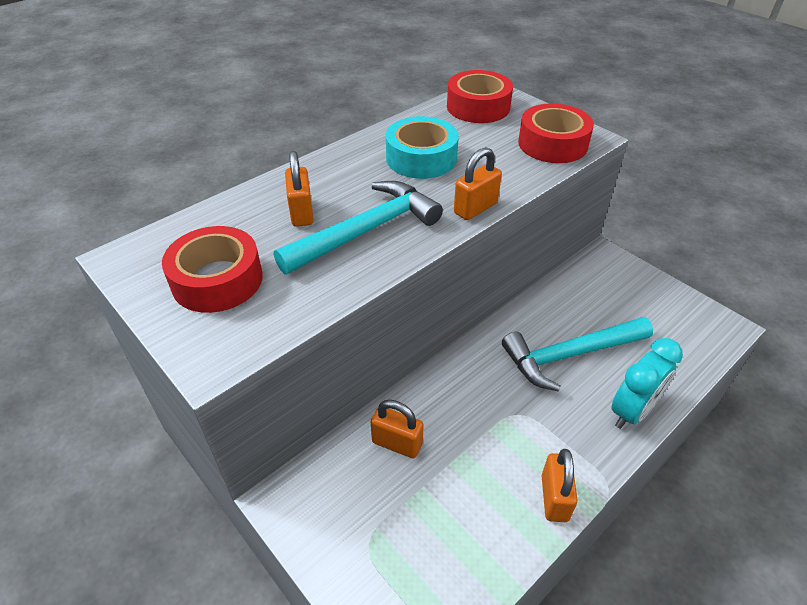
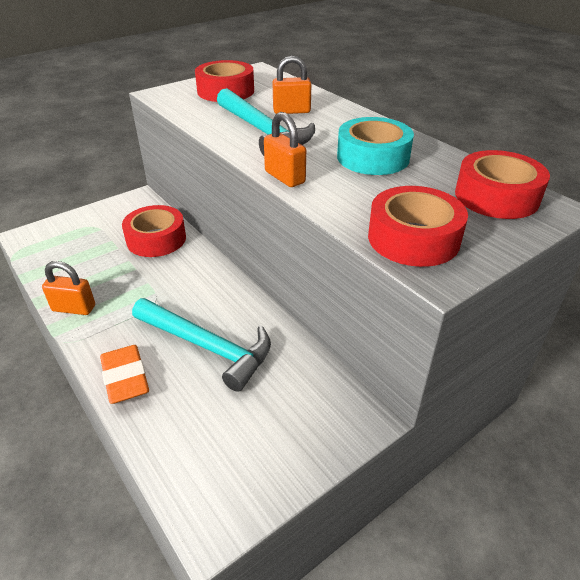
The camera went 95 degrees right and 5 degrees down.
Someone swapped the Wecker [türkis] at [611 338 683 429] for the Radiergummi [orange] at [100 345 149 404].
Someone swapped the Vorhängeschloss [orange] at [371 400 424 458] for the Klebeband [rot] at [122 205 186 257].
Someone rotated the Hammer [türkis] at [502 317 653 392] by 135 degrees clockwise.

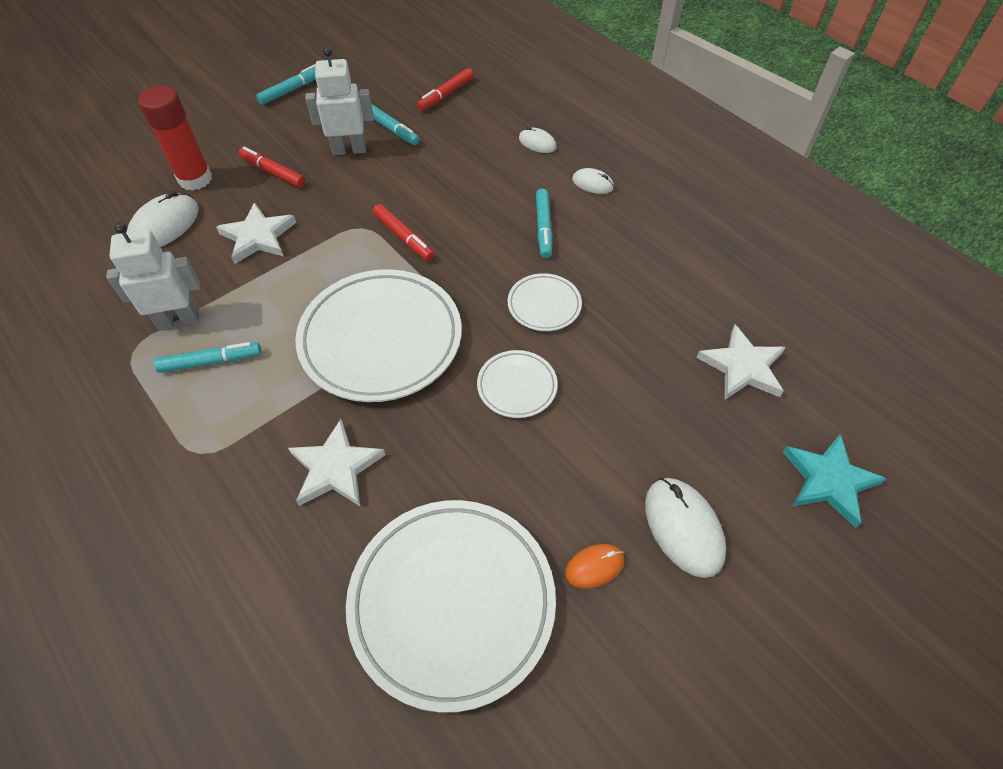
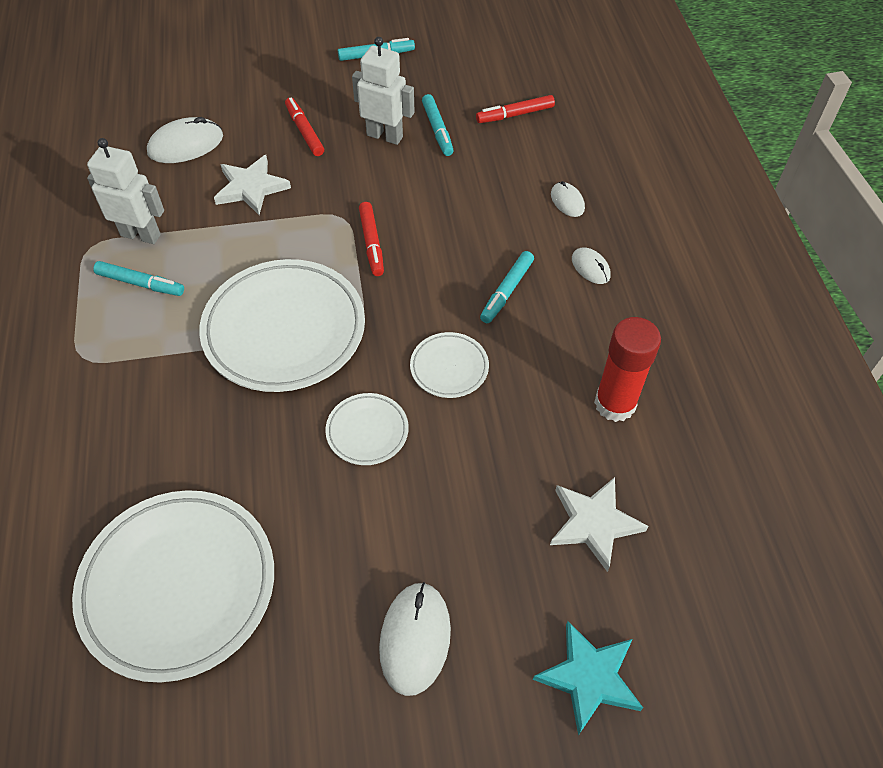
The camera went 30 degrees right and 0 degrees up.
Someone carried the Klebestift [rot] from [138 86 212 191] to [594 317 661 422].
Someone took away the Stern [weiß] at [288 419 386 506].
Someone took away the Computermaus [orange] at [565 544 624 589].

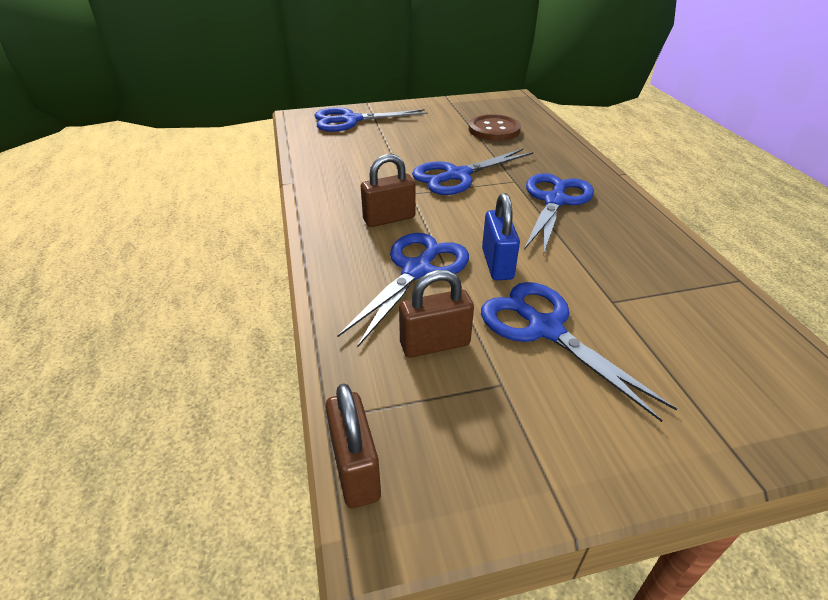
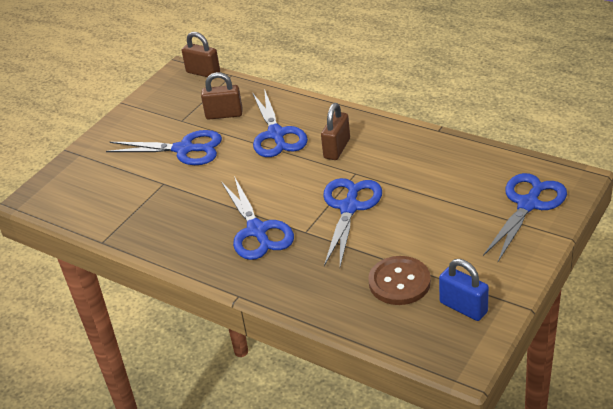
The camera went 140 degrees right and 0 degrees up.
Someone rotated the Vorhängeschloss [braun] at [399 270 474 358] by 60 degrees clockwise.
Someone carried the Vorhängeschloss [blau] from [482 193 520 280] to [439 259 489 321].

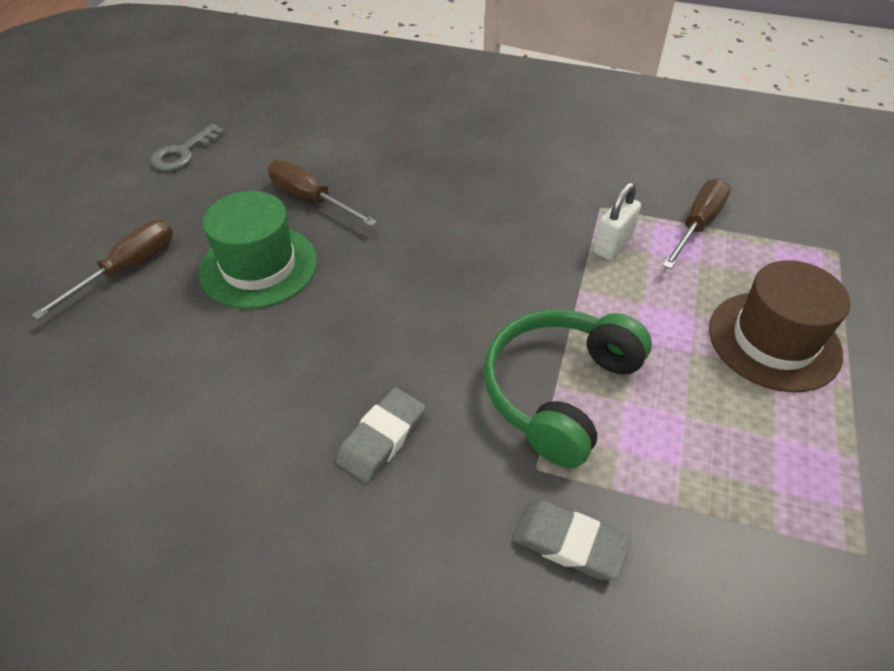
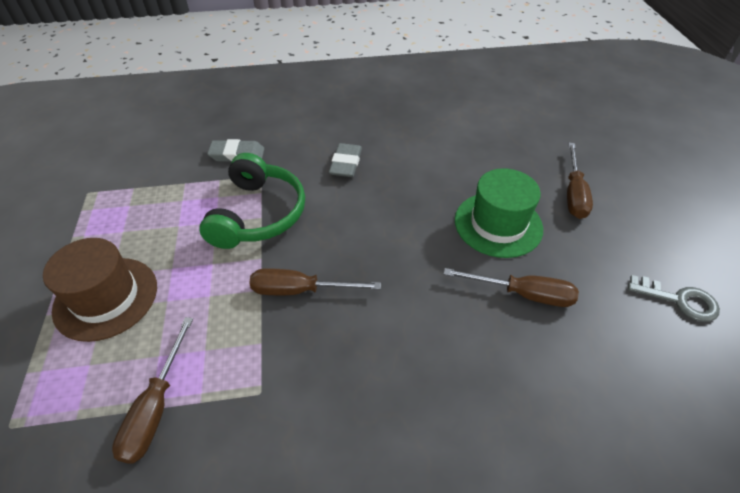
The camera went 155 degrees right and 0 degrees up.
Someone put down the Schraubenzieher [braun] at [250 268 381 295].
Someone rotated the Schlüssel [grau] at [150 124 225 171] by 105 degrees clockwise.
Someone took away the Vorhängeschloss [weiß] at [594 182 641 260].

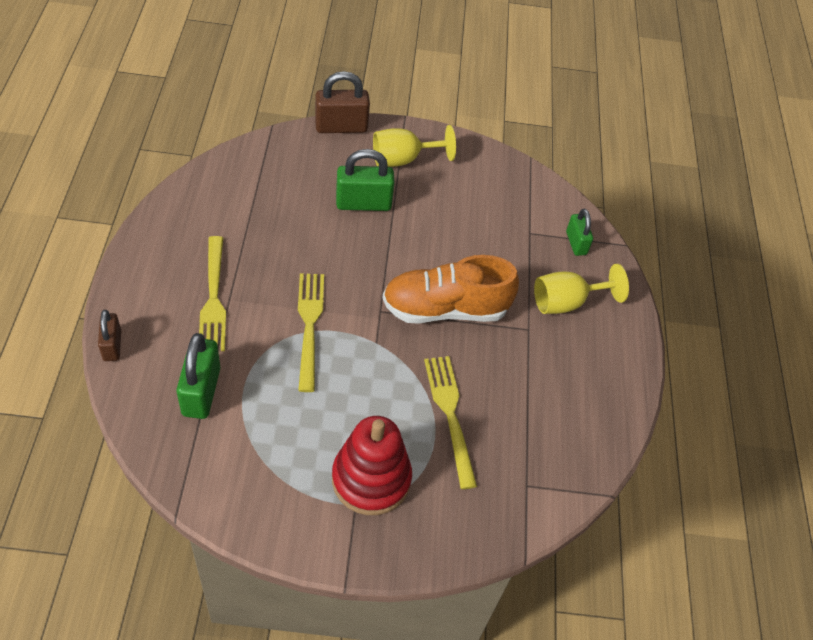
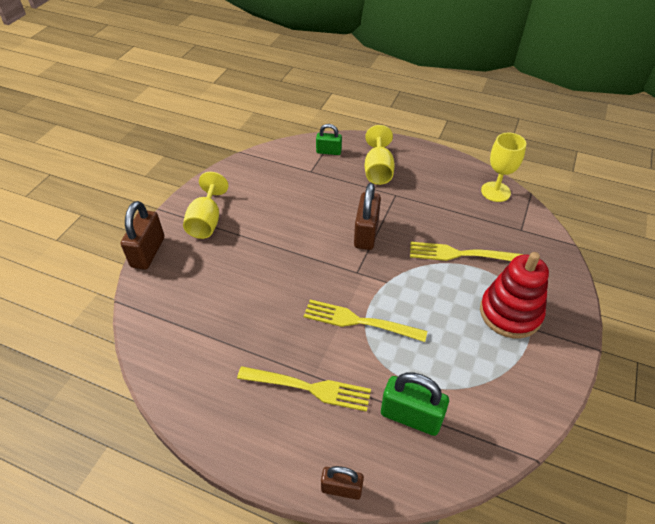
The camera went 65 degrees left and 5 degrees down.
Someone swapped the Schuh [orange] at [383 255 519 324] for the Vorhängeschloss [braun] at [354 183 381 250].
Someone put down the Kelch [gelb] at [481 133 526 202].
Someone took away the Vorhängeschloss [grün] at [336 149 395 211].

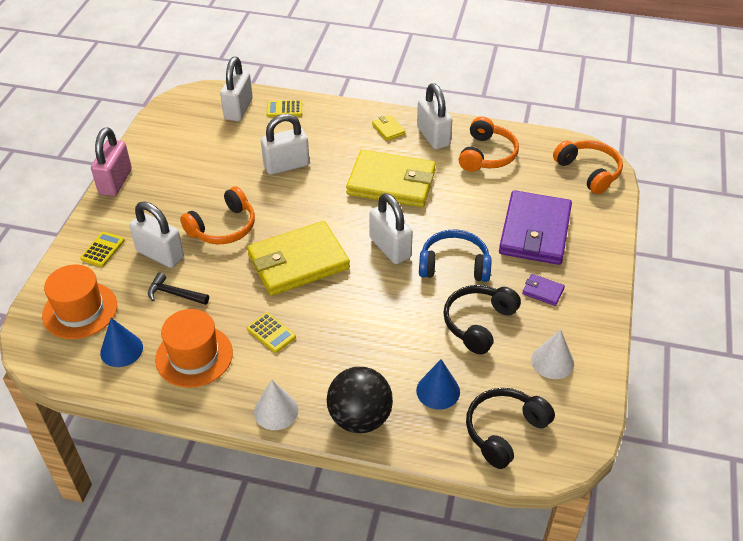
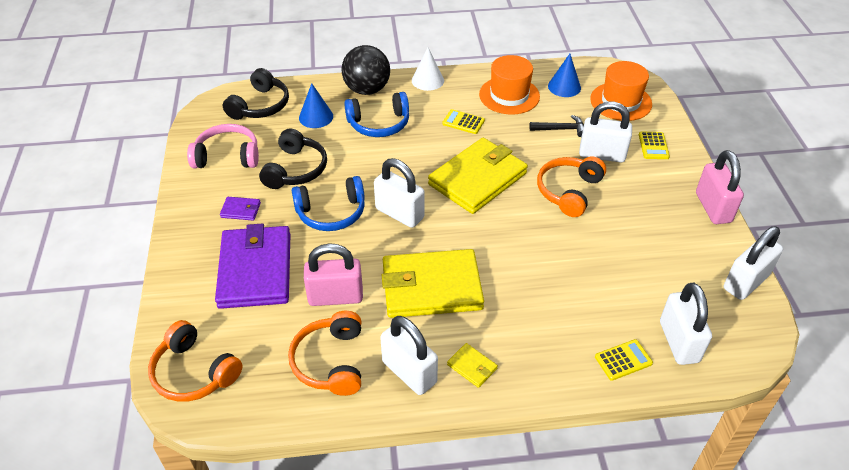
The camera went 160 degrees right and 0 degrees up.
Someone swapped the Kegel [weiß] at [531 329 574 379] for the Kopfhörer [rosa] at [187 124 259 168].
Someone put down the Vorhängeschloss [rosa] at [304 243 363 306].
Someone put down the Kopfhörer [blau] at [344 92 409 137].
Someone carried the Vorhängeschloss [weiß] from [261 114 309 175] to [724 226 783 300].

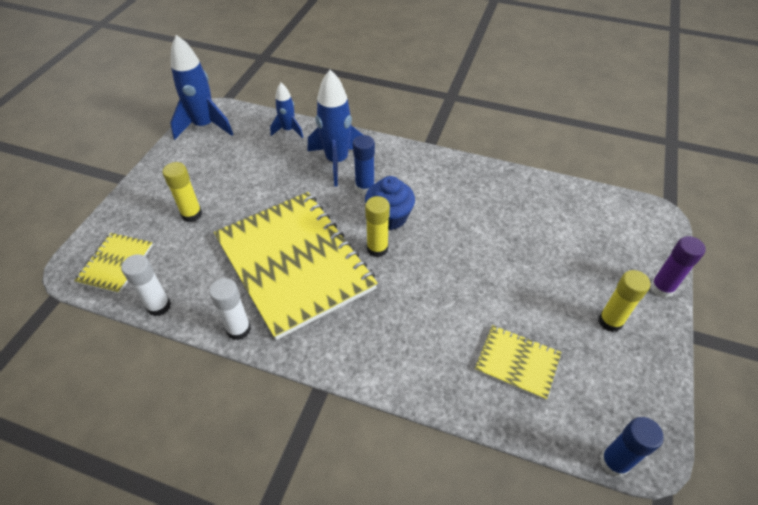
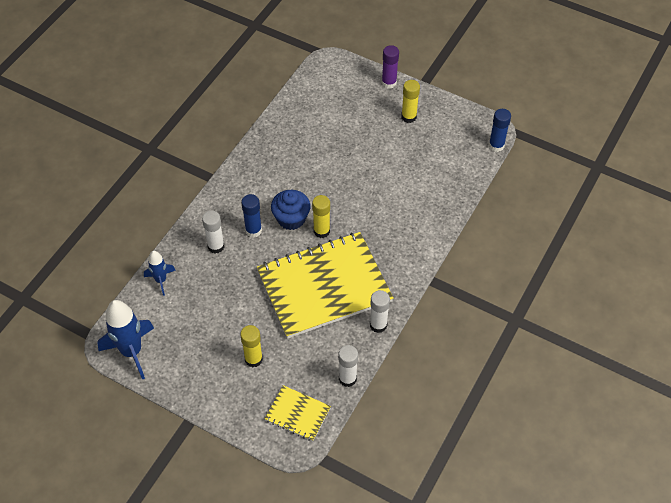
The camera went 80 degrees left and 5 degrees up.
Someone swapped the Rakete [blau] at [308 70 363 186] for the Klebestift [weiß] at [202 210 224 253].
Someone took away the Notizbuch [gelb] at [475 325 561 400].

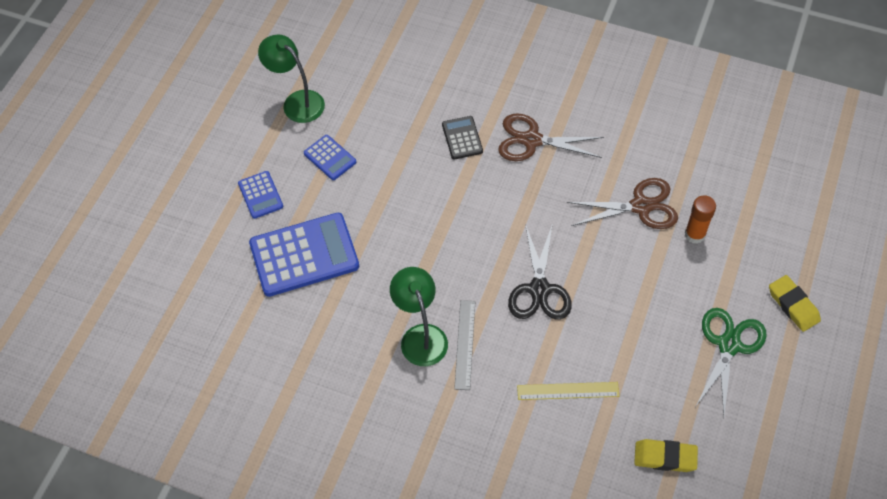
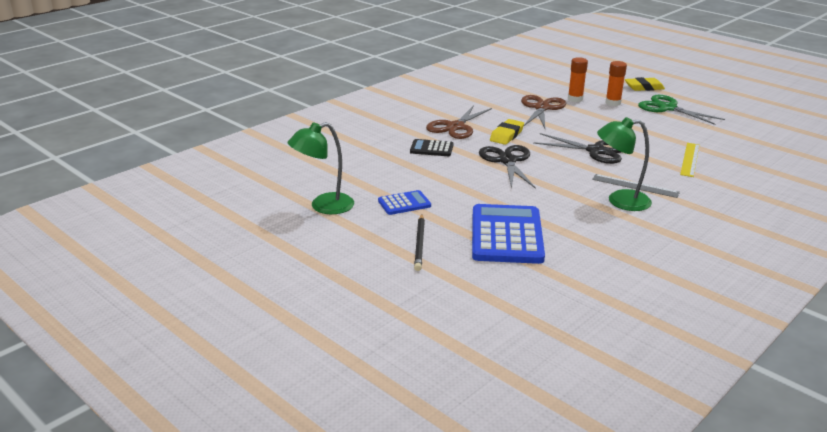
The camera went 70 degrees left and 30 degrees down.
Someone swapped the Taschenrechner [blau] at [238 171 283 219] for the Bleistift [schwarz] at [414 214 425 271].
Someone put down the Schere [schwarz] at [479 145 536 189].
Someone carried the Radiergummi [gelb] from [634 439 698 472] to [490 119 524 145].
Someone put down the Klebestift [orange] at [605 61 627 106].

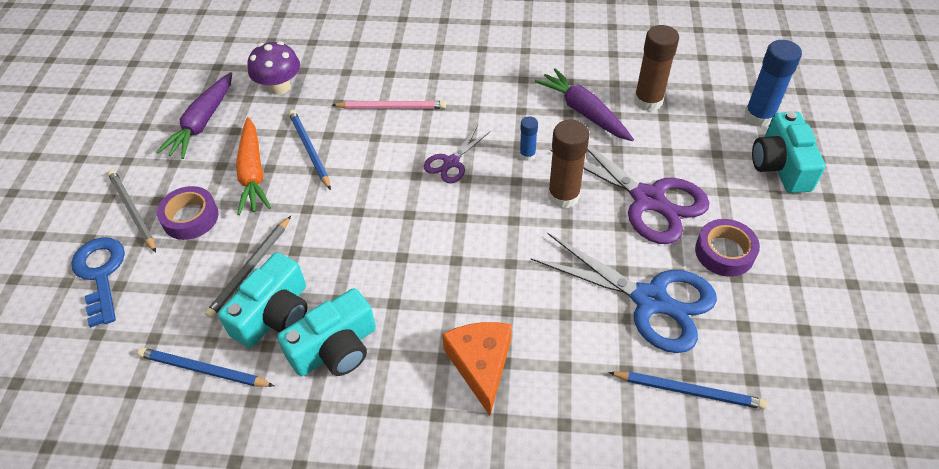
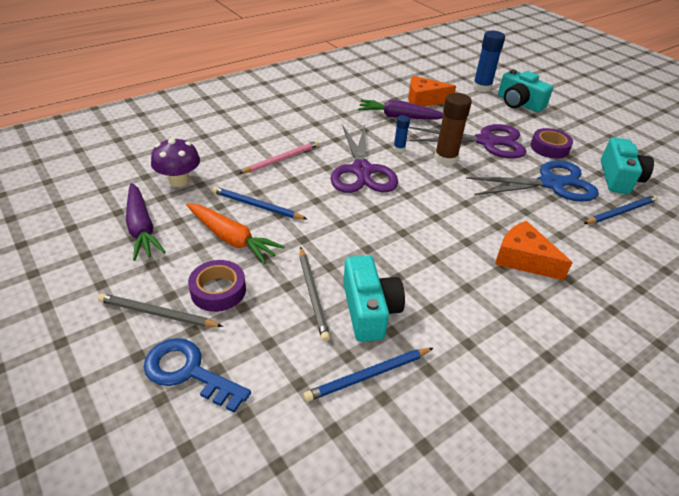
The camera went 45 degrees left and 10 degrees down.
Someone scaled the Schere [lila] at [424 126 490 183] by 1.94.
Someone swapped the Klebestift [braun] at [634 25 679 111] for the Käse [orange] at [408 76 456 107].
Someone carried the Kamera [türkis] from [277 288 376 376] to [601 137 654 194].

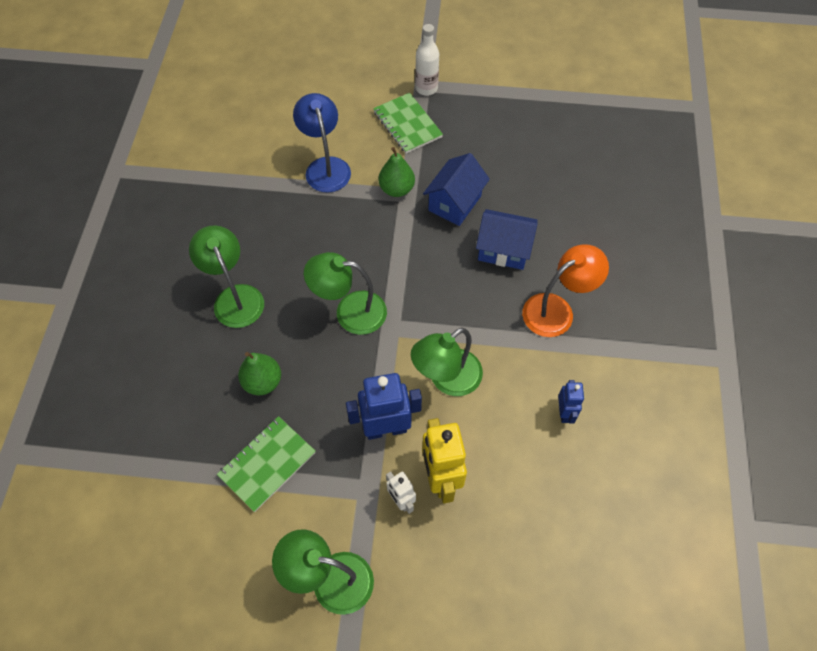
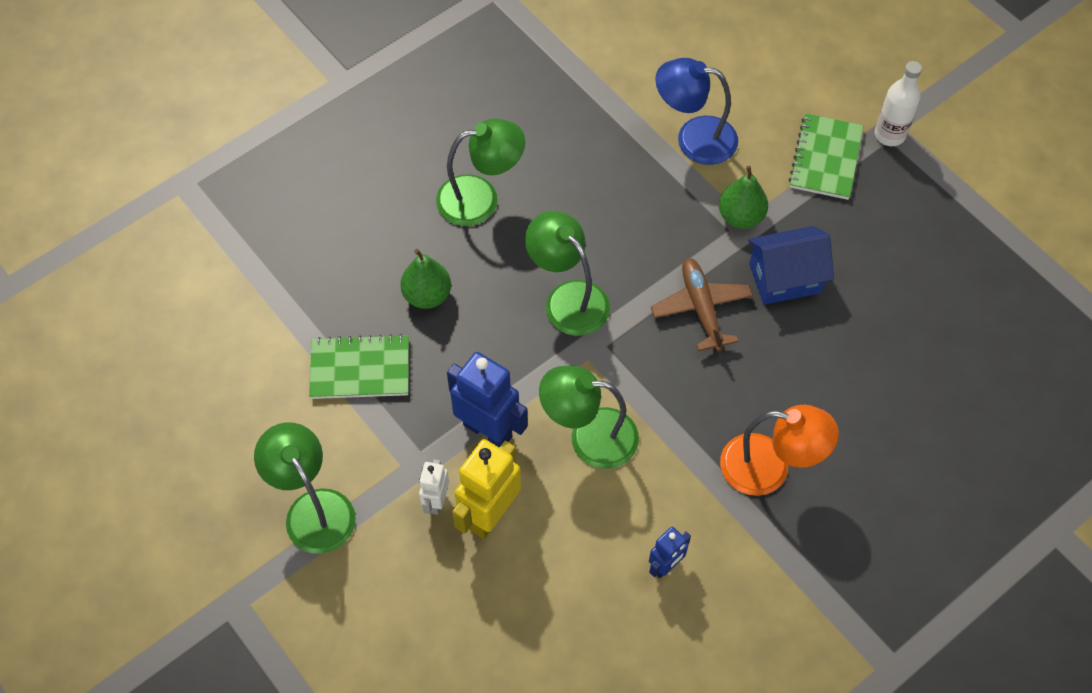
The camera went 45 degrees right and 0 degrees up.
Someone rotated the Lampe [grün] at [189 225 264 328] by 60 degrees clockwise.
Someone put down the Flugzeug [braun] at [651 258 753 352].
Someone rotated the Lampe [blau] at [293 93 351 193] by 105 degrees counterclockwise.
Someone took away the Haus [blau] at [476 209 538 270].

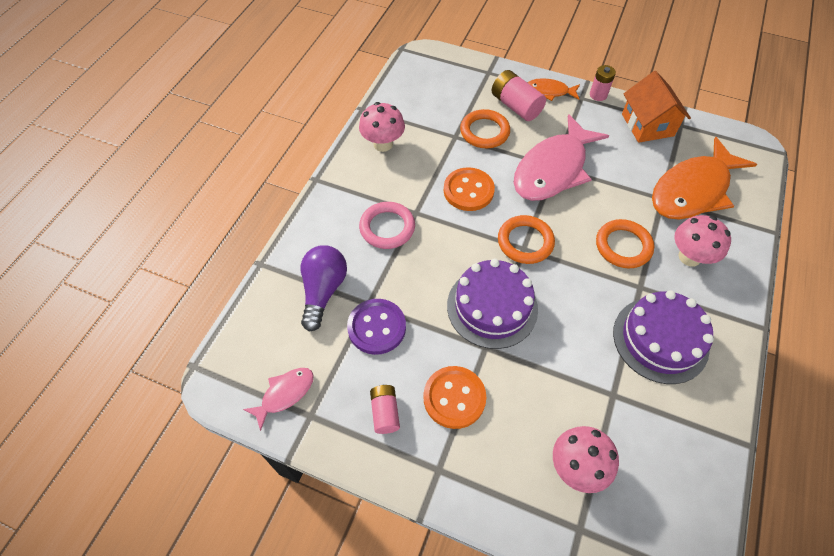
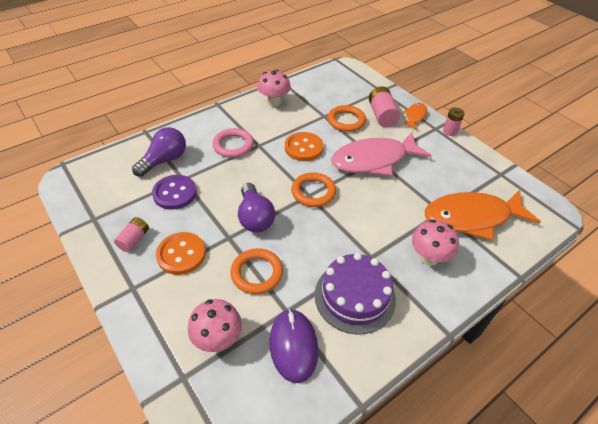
The camera went 30 degrees right and 10 degrees down.
Someone carried the Ring [orange] from [596 219 654 268] to [230 248 283 294].
Someone swapped the Kuchen [lila] at [447 259 538 349] for the Glühbirne [lila] at [238 183 275 232].
Someone put down the Computermaus [lila] at [270 309 318 383].
Someone rotated the Fisch [orange] at [528 78 580 101] by 75 degrees clockwise.
Someone took away the Fisch [rosa] at [243 368 314 431].
Someone took away the Haus [orange] at [622 71 691 143].

